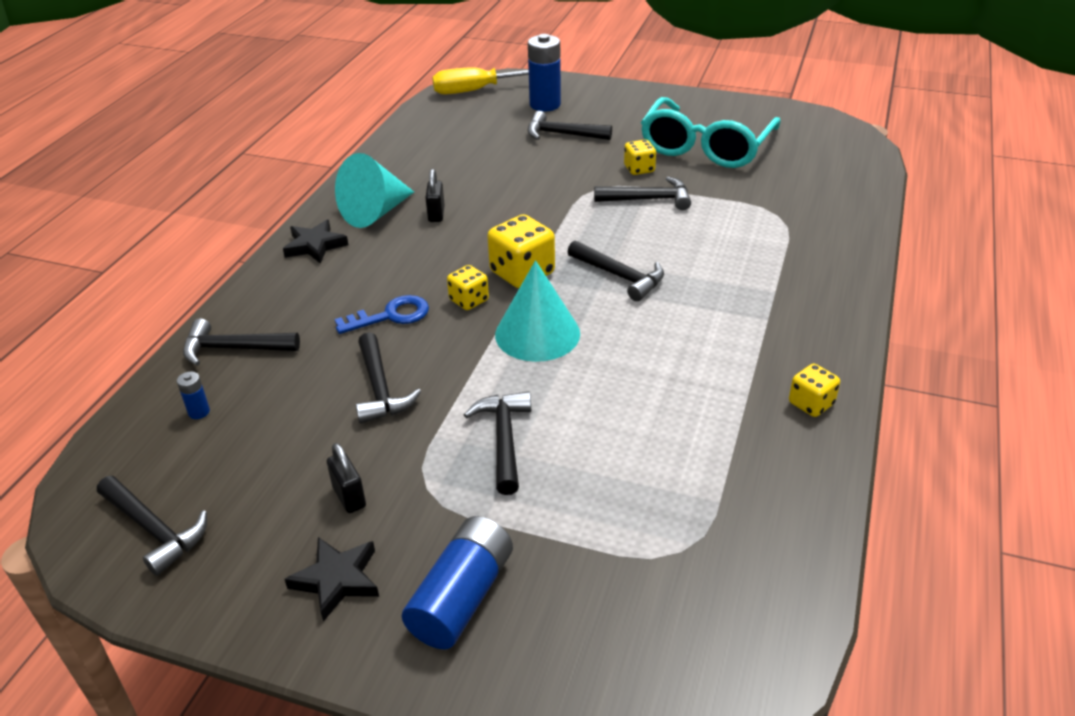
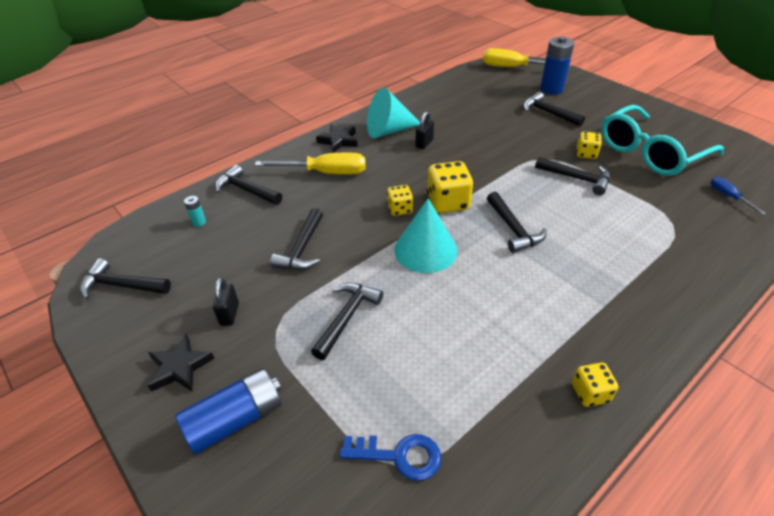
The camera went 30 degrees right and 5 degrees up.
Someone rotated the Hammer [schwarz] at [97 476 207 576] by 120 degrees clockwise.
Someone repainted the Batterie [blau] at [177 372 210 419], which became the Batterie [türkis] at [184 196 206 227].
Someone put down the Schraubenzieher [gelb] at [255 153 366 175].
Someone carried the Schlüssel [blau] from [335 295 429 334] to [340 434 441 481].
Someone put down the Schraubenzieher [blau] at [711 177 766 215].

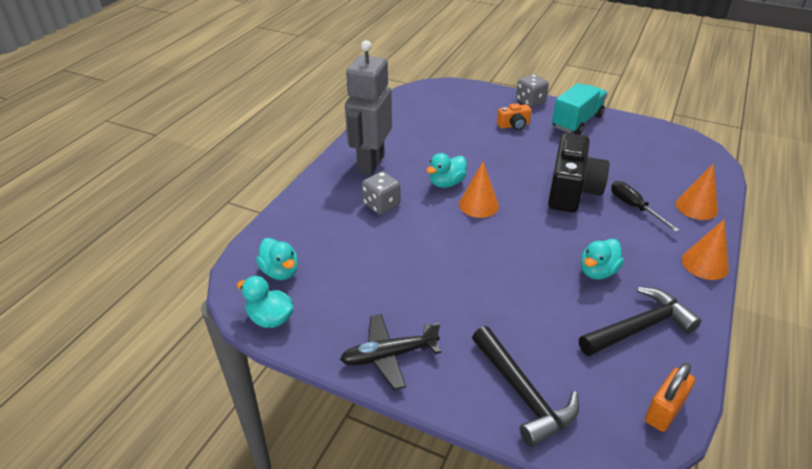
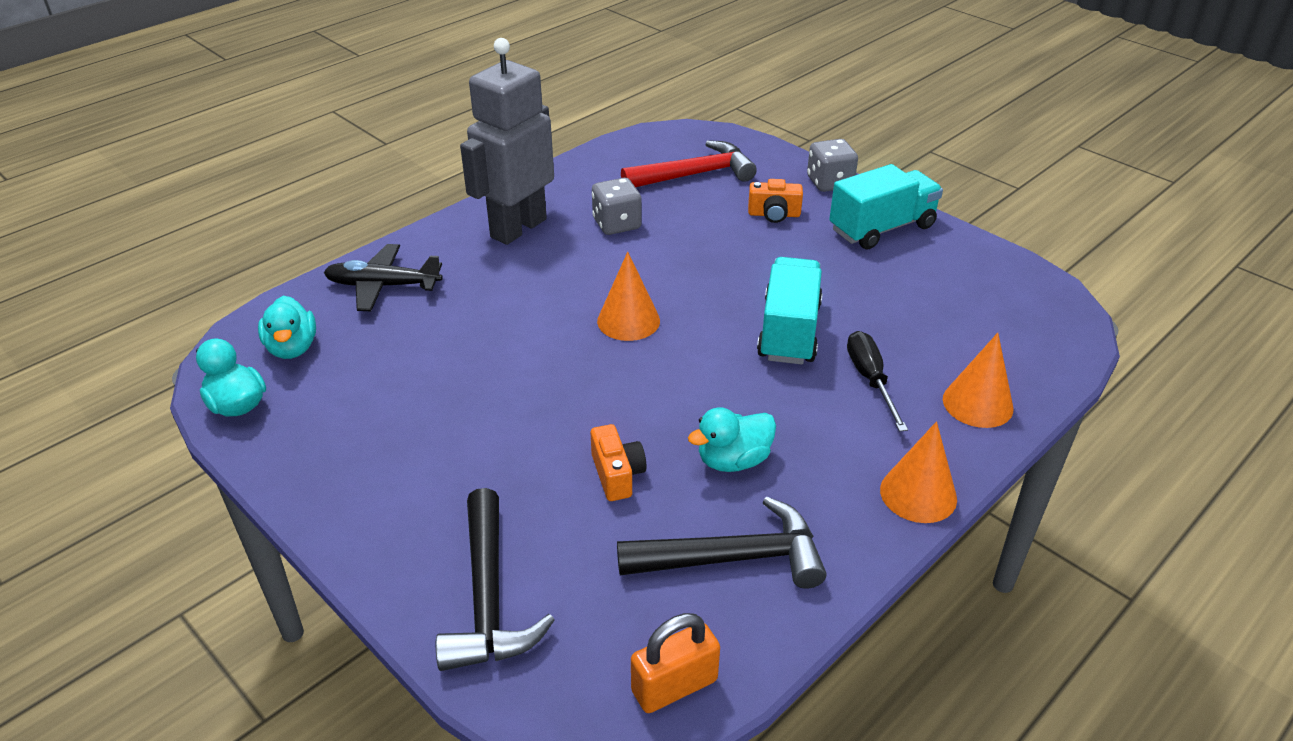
The camera went 20 degrees right and 0 degrees up.
Someone carried the Flugzeug [schwarz] from [340 314 441 390] to [324 244 442 311].
Someone put down the Kamera [orange] at [591 424 647 501].
Someone carried the Spielwürfel [grau] from [362 171 400 214] to [592 178 642 235].
Someone put down the Hammer [rot] at [621 140 757 187].
Someone swapped the Kamera [schwarz] at [548 133 609 212] for the Lastwagen [türkis] at [757 257 823 364].
Someone took away the Ente [türkis] at [426 153 467 188].

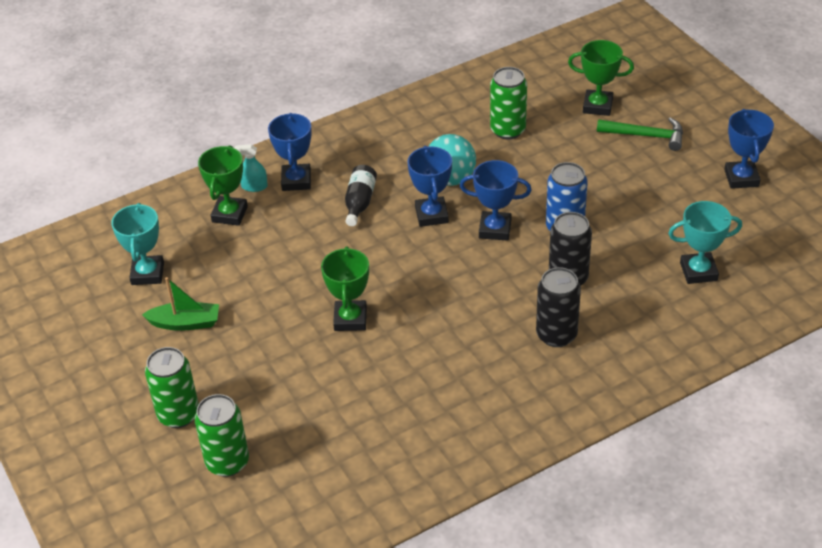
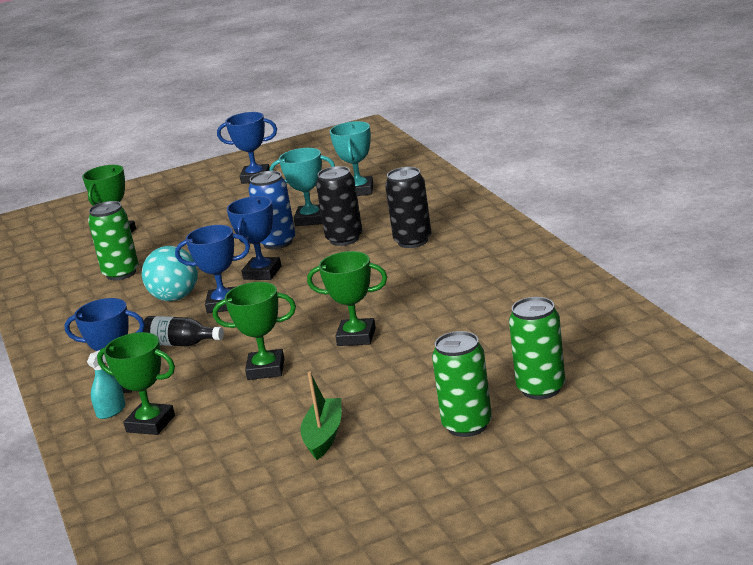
The camera went 80 degrees left and 20 degrees down.
Someone rotated the Sprühflasche [türkis] at [235 144 268 192] by 150 degrees counterclockwise.
Someone put down the Pokal [grün] at [213 282 296 380].
Someone carried the Pokal [türkis] from [111 203 164 285] to [270 148 335 226].
Someone took away the Hammer [grün] at [597 117 683 151].

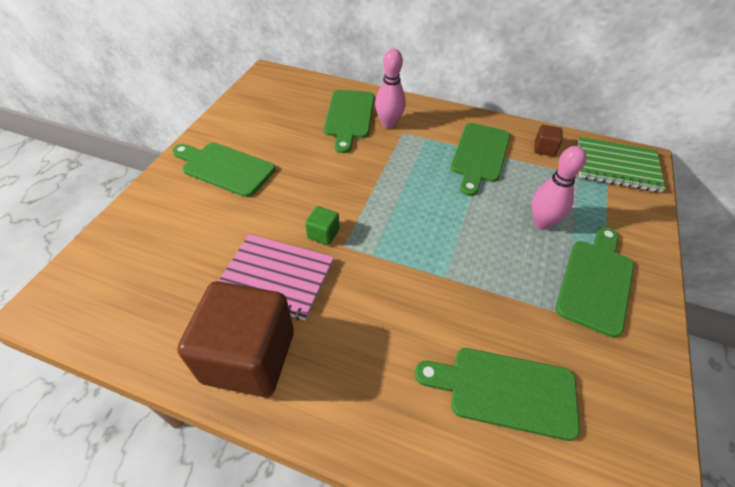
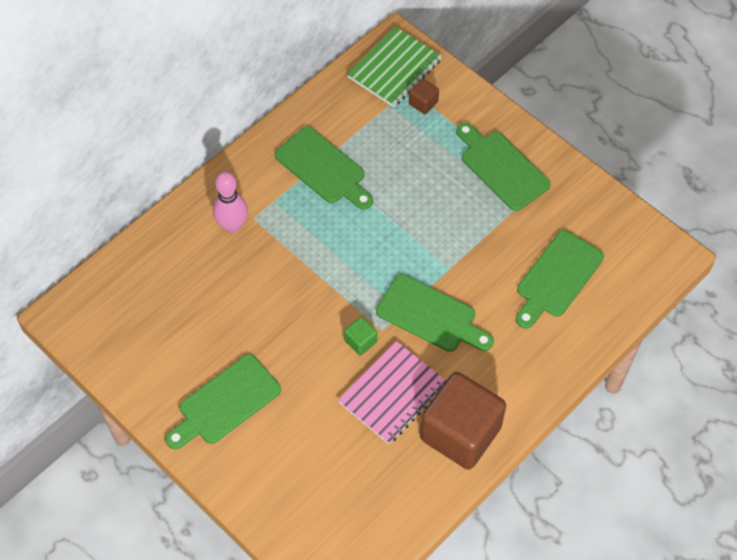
The camera went 65 degrees left and 10 degrees up.
Someone carried the Schneidebrett [grün] from [324 90 374 153] to [376 274 494 352].
Someone carried the Kubus [braun] from [534 125 562 156] to [409 79 439 114].
Someone took away the Bowlingkegel [rosa] at [532 146 587 230].

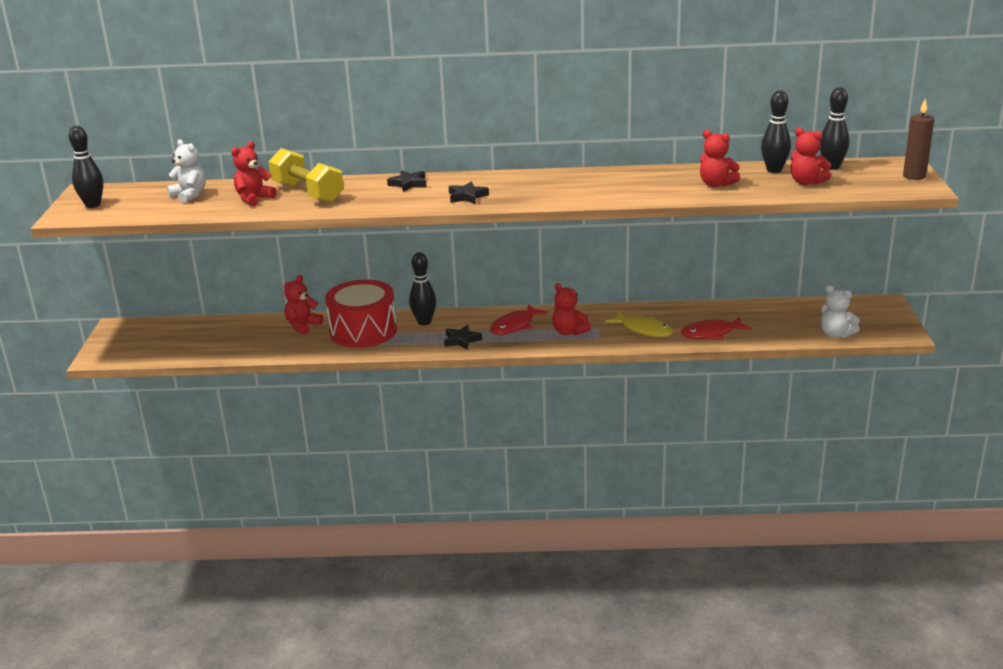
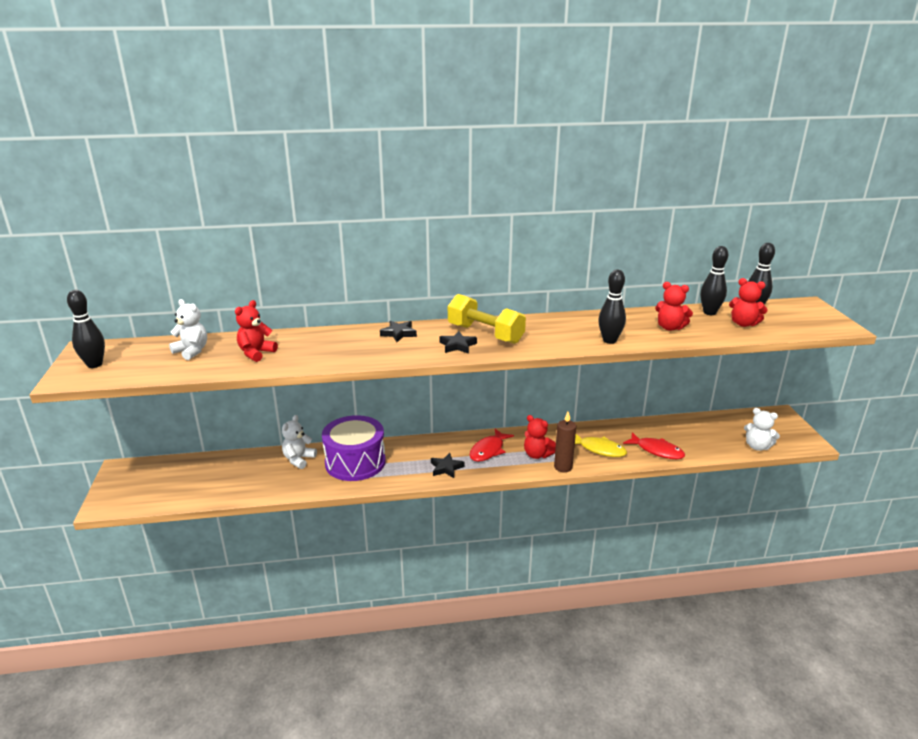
The camera went 10 degrees left and 0 degrees up.
Someone repainted the Teddybär [rot] at [284 275 324 335], which became the Teddybär [weiß] at [282 415 317 469].
Someone repainted the Trommel [rot] at [325 280 397 348], which became the Trommel [lila] at [322 415 386 481].
Someone carried the Hantel [gelb] from [268 148 343 203] to [448 294 526 344].
Someone carried the Kerze [braun] from [903 99 934 180] to [554 412 576 472].
Someone carried the Bowlingkegel [schwarz] from [409 252 436 325] to [598 270 626 344].
Someone rotated the Fisch [rot] at [681 317 752 340] by 120 degrees counterclockwise.

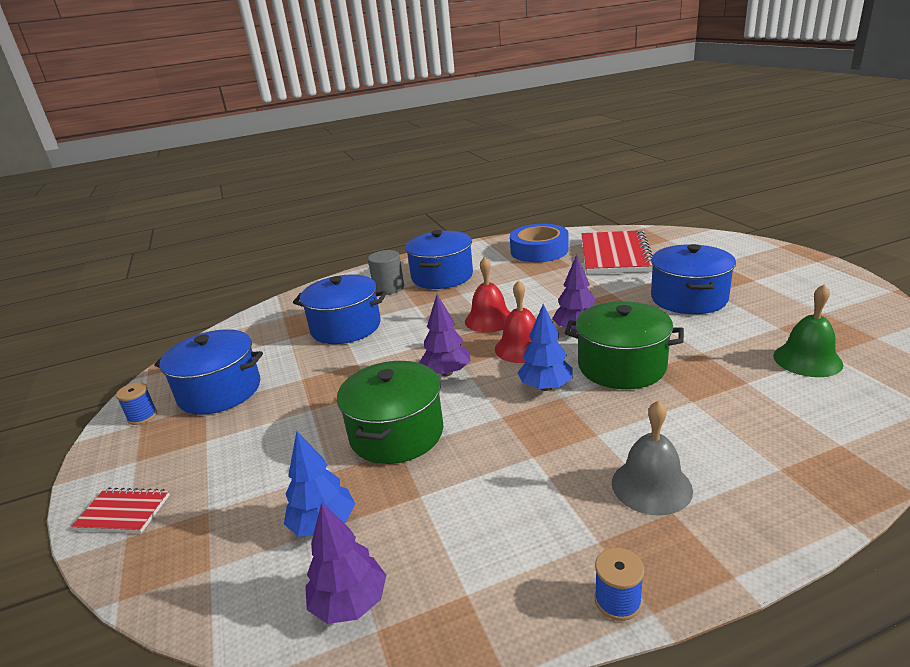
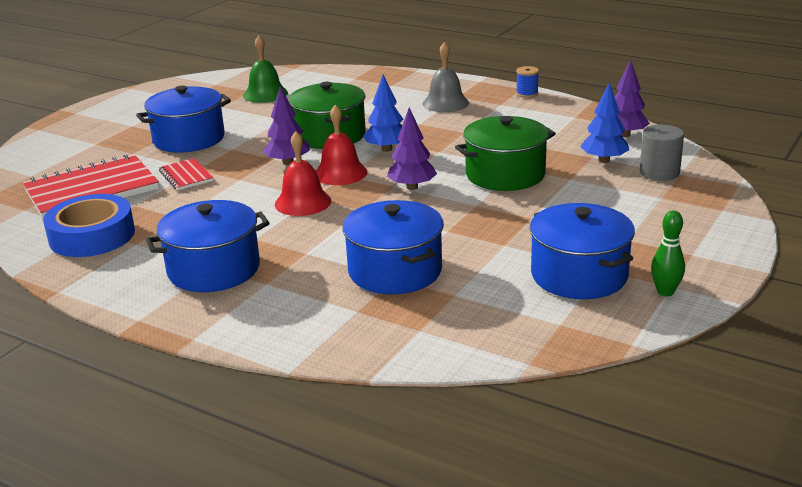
The camera went 130 degrees left and 0 degrees up.
Someone carried the Notizbuch [rot] from [71 487 170 533] to [159 158 213 190].
Someone carried the Vollzylinder [grau] from [368 250 404 295] to [640 125 684 181].
Someone swapped the Garnrolle [blau] at [116 382 157 425] for the Bowlingkegel [grün] at [651 210 685 296].

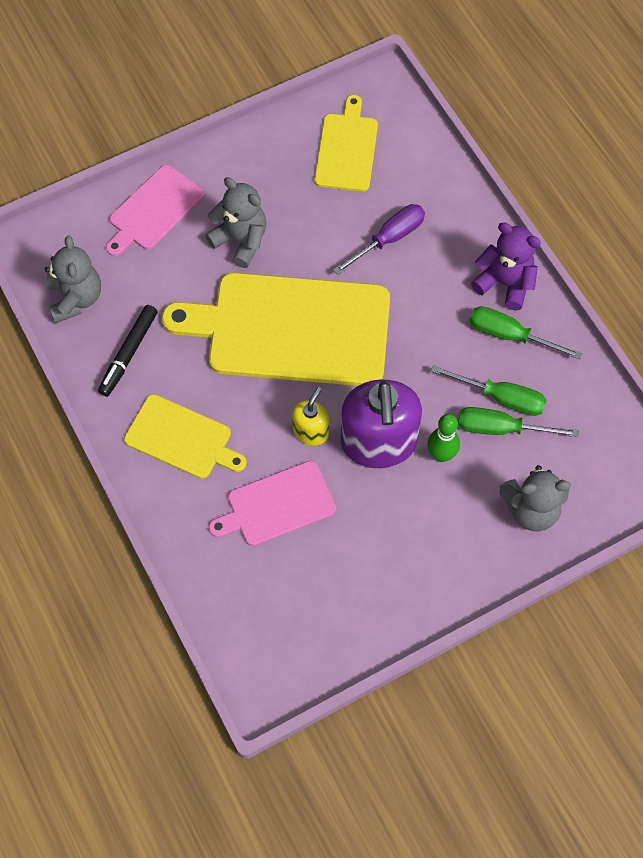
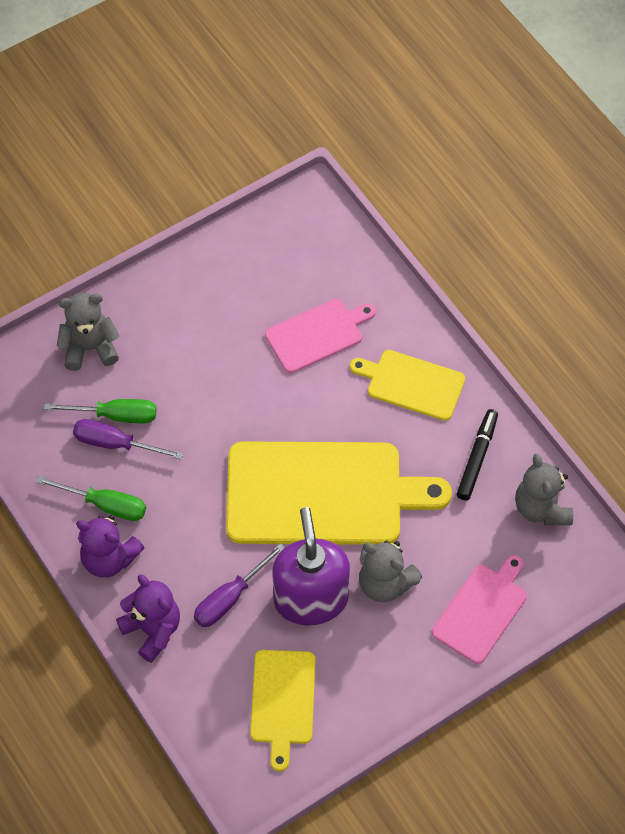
The camera went 175 degrees right and 5 degrees down.
Someone repainted the Schraubenzieher [grün] at [431 365 547 416], which became the Schraubenzieher [lila] at [73 419 183 459].
Someone put down the Teddybär [lila] at [116 574 180 663].
Someone carried the Seifenspender [lila] from [341 380 422 468] to [272 507 350 626].
Someone took away the Seifenspender [gelb] at [292 387 329 445].
Someone took away the Bowlingkegel [grün] at [427 414 460 462].

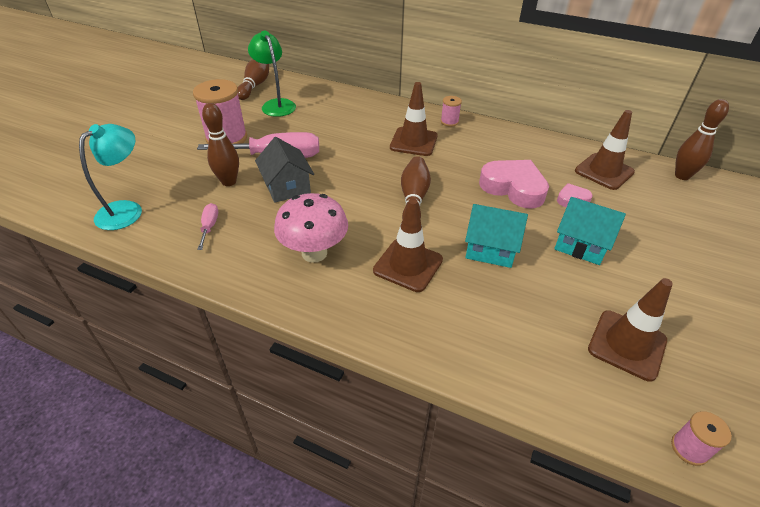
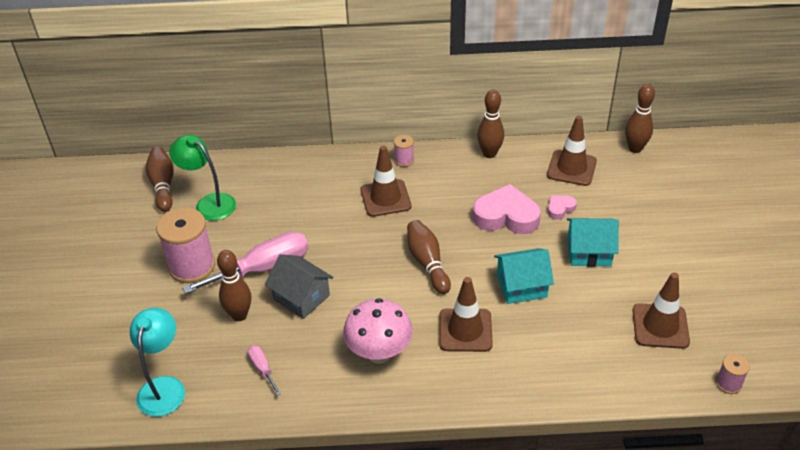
The camera went 25 degrees left and 0 degrees up.
Someone put down the Bowlingkegel [braun] at [477 90 504 158].

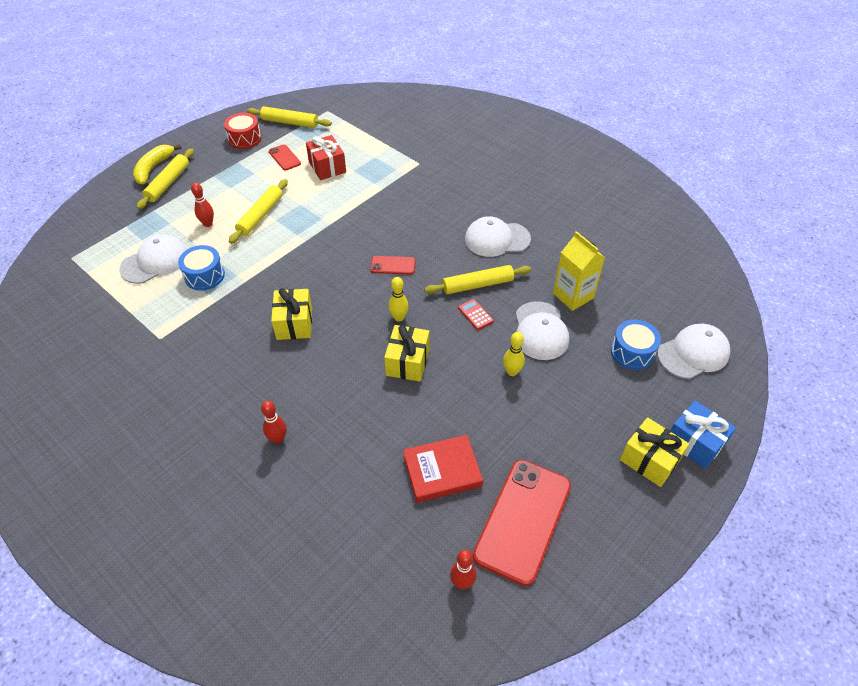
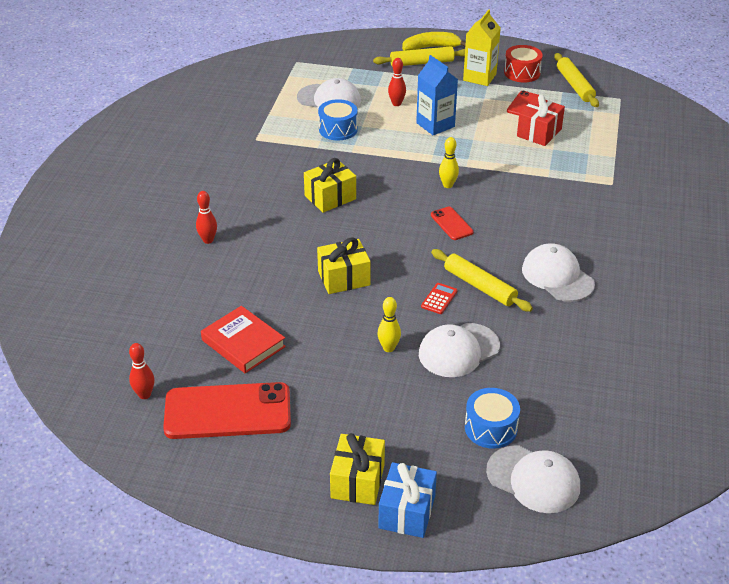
The camera went 60 degrees right and 10 degrees down.
Someone swapped the Nudelholz [gelb] at [229 179 288 244] for the Getränkekarton [blau] at [416 55 458 136].
Someone carried the Bowlingkegel [gelb] from [388 277 409 322] to [439 137 459 188].
Someone carried the Getränkekarton [gelb] from [553 231 605 311] to [463 9 501 86].

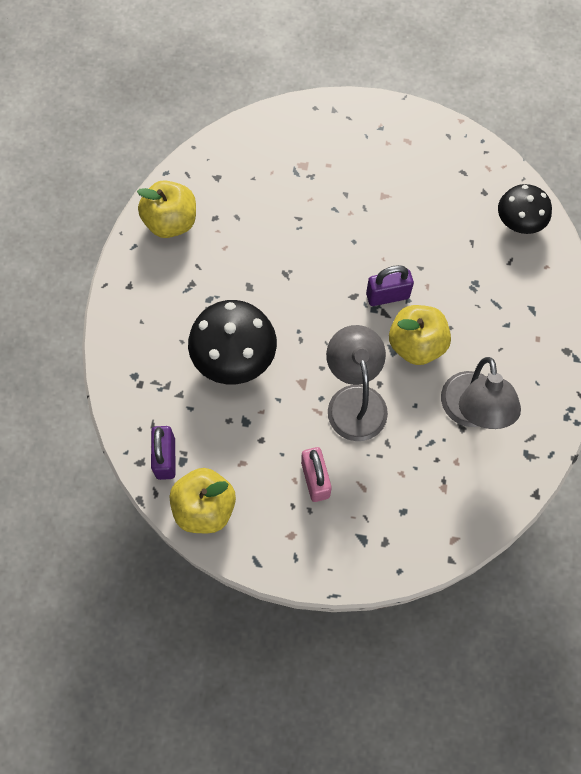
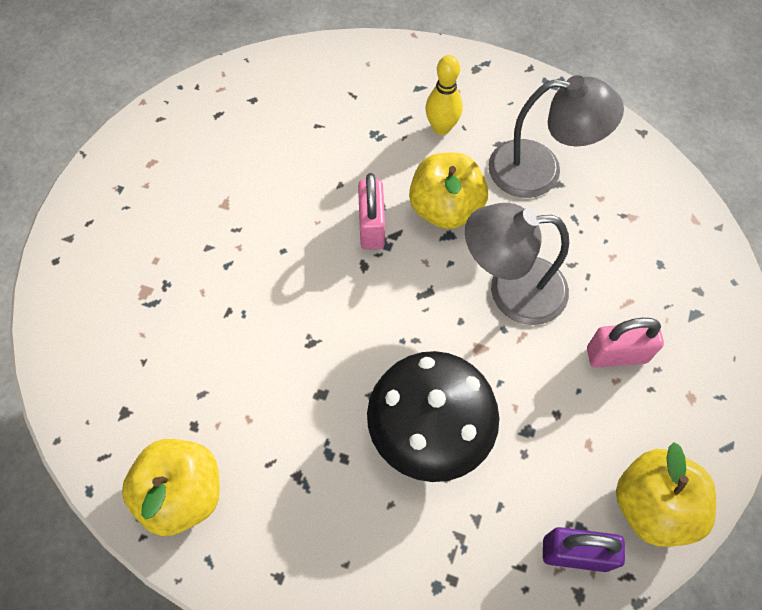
The camera went 80 degrees left and 5 degrees down.
Someone repainted the Vorhängeschloss [lila] at [366 265 414 306], which became the Vorhängeschloss [rosa] at [358 173 385 250].
Someone put down the Bowlingkegel [gelb] at [425 55 463 135].
Someone took away the Pilz [schwarz] at [498 184 552 234].

